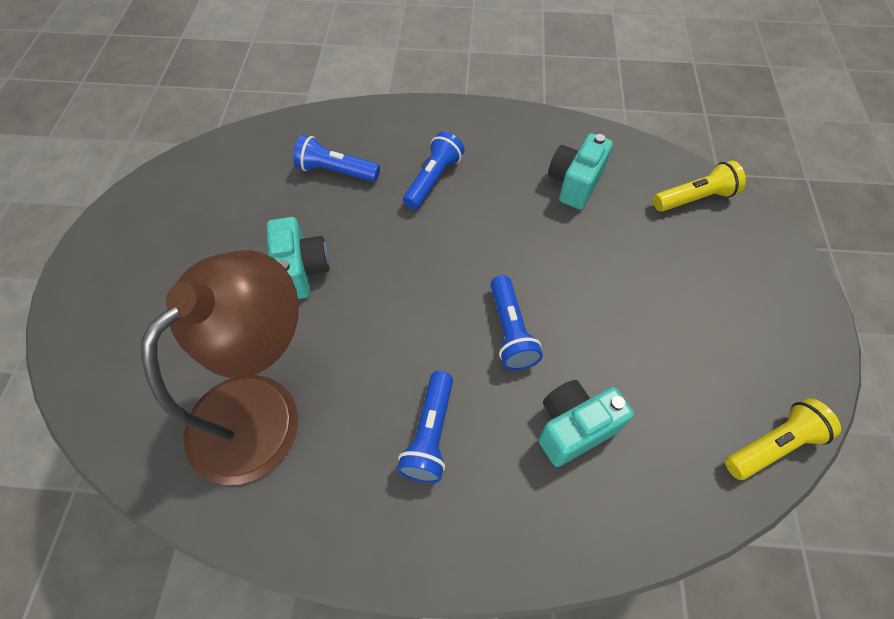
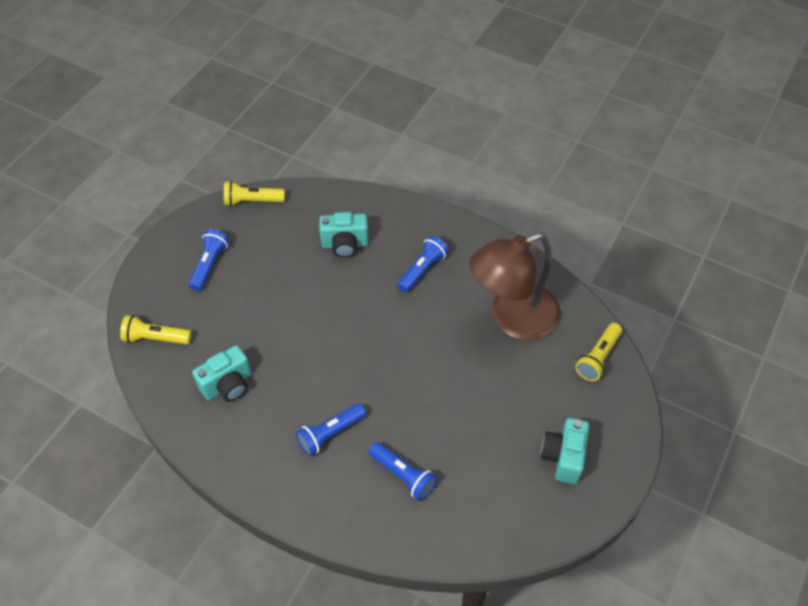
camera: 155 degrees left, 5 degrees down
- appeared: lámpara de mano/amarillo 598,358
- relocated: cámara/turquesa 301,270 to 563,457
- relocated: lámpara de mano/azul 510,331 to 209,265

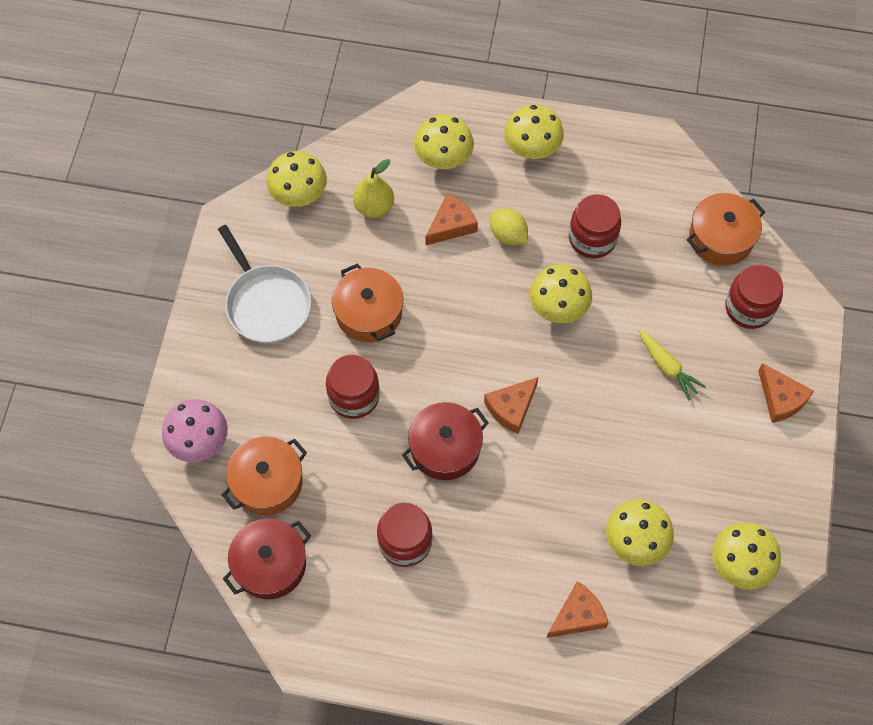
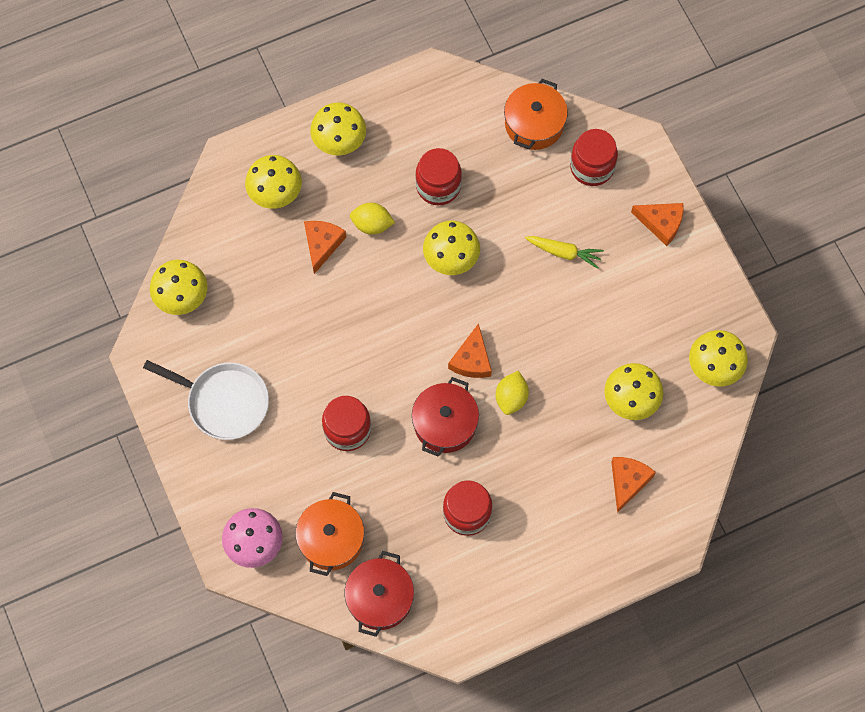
camera: 35 degrees left, 5 degrees up
- missing: olla/naranja 369,313
- missing: pera/amarillo 374,207
- appeared: limón/amarillo 511,398

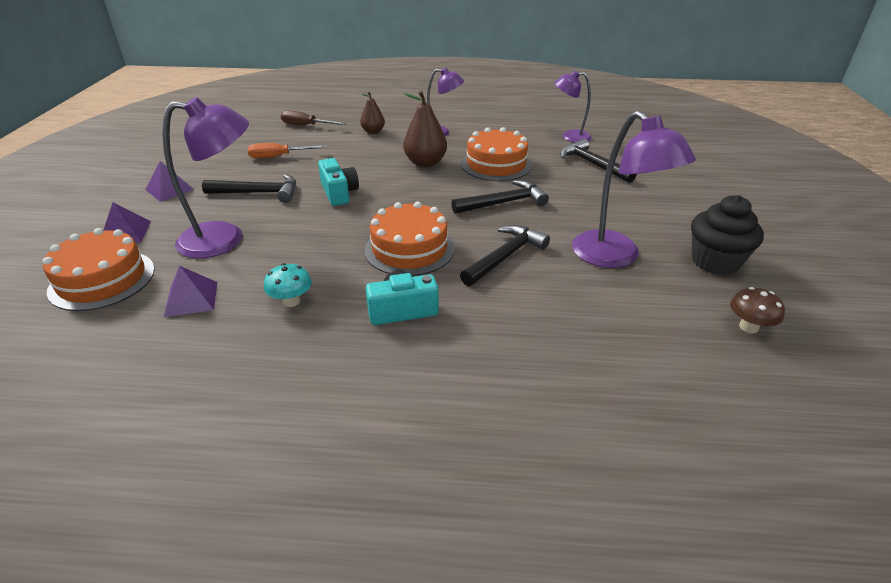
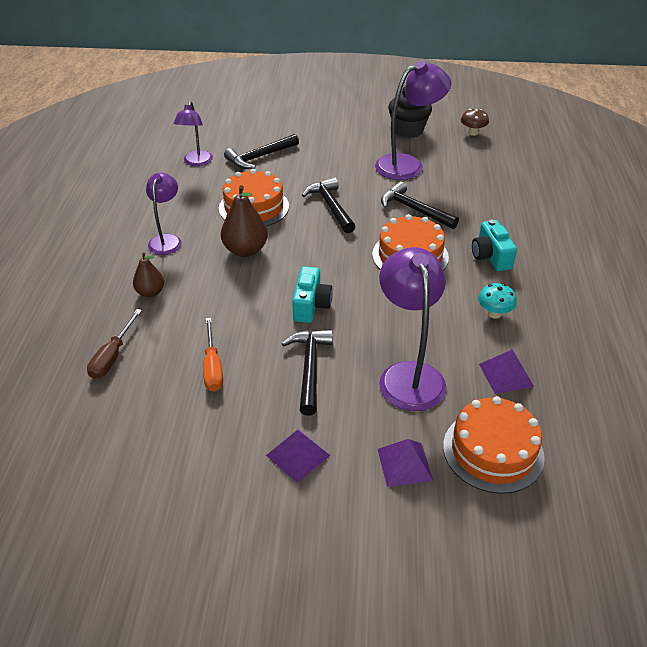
camera: 90 degrees left, 5 degrees up
- spun: cámara/turquesa 339,193 = 311,305 120 degrees clockwise

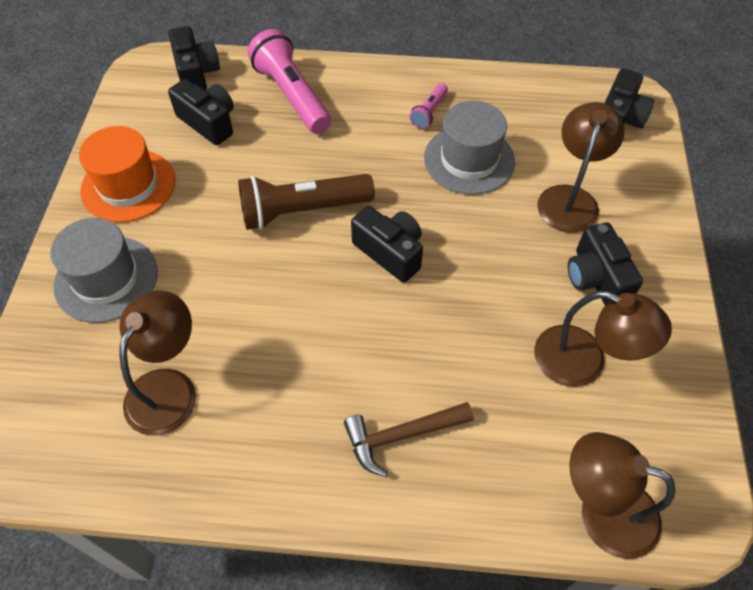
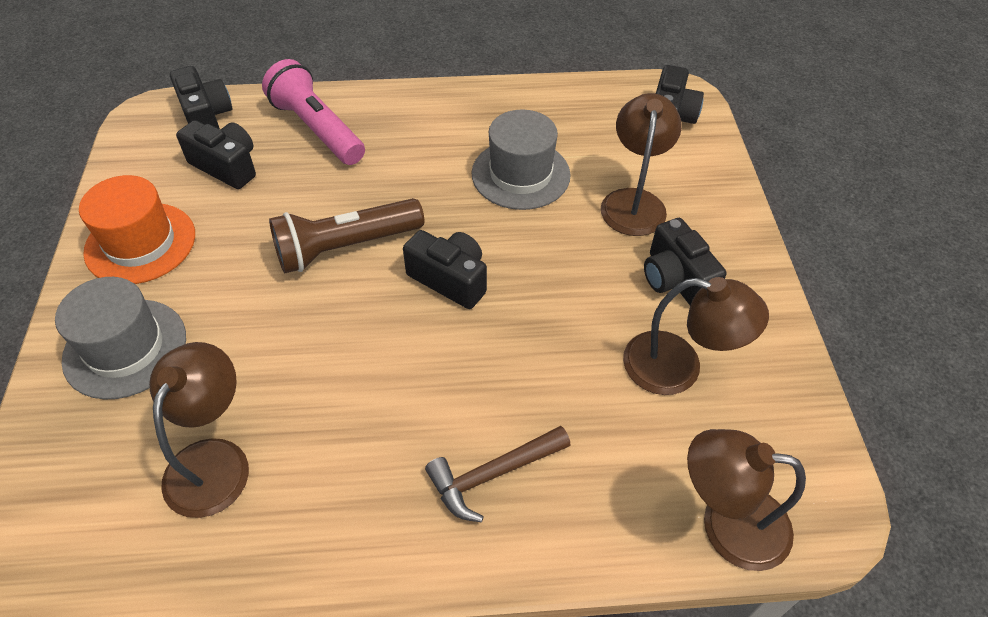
camera: 10 degrees left, 5 degrees down
- missing: lámpara de mano/rosa 429,112

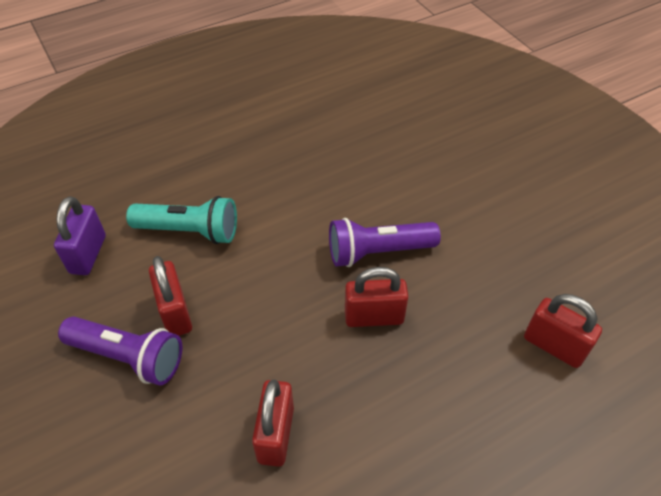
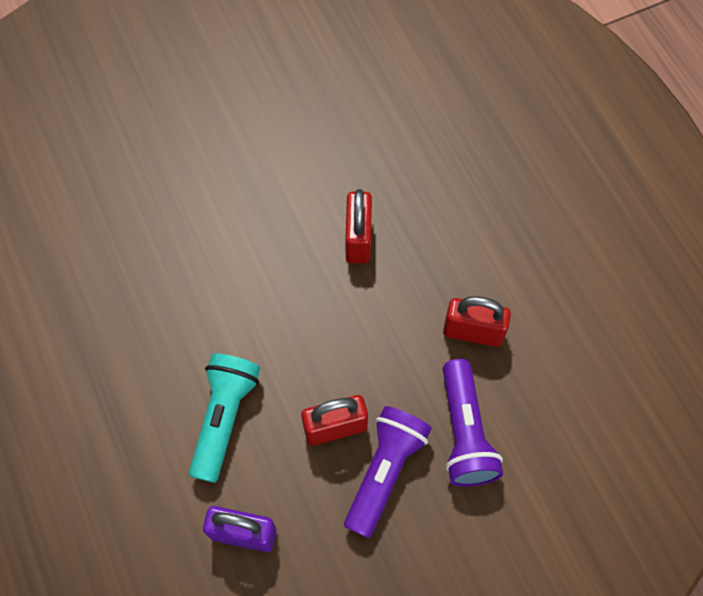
camera: 85 degrees left, 15 degrees up
- missing: candado/rojo 554,346
- relocated: lámpara de mano/morado 377,252 to 464,432

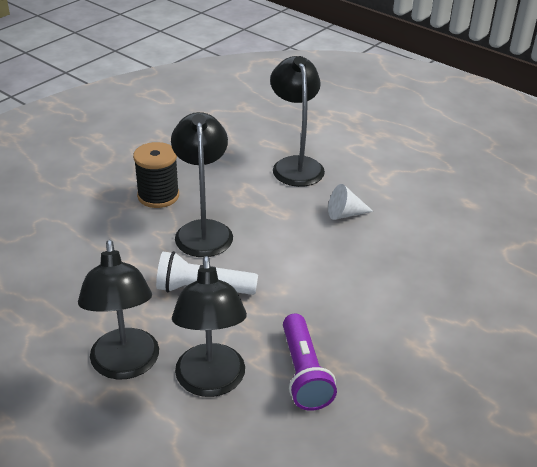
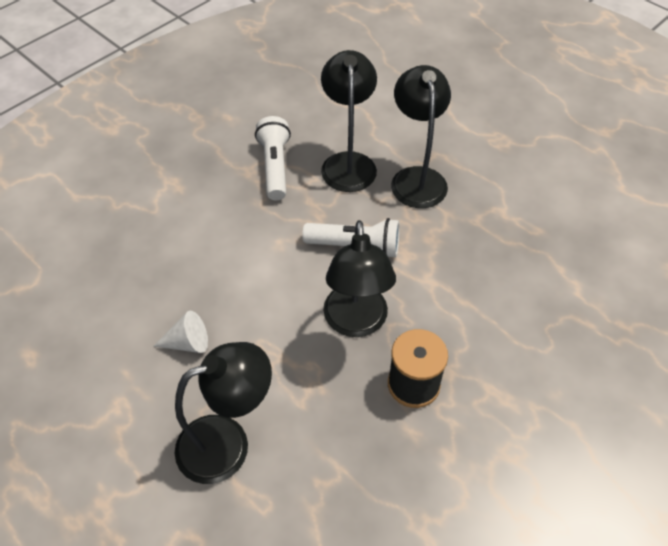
camera: 175 degrees left, 15 degrees up
- colour: lámpara de mano/morado 304,373 to lámpara de mano/blanco 275,167
- spun: lámpara/negro 295,165 = 228,443 105 degrees counterclockwise

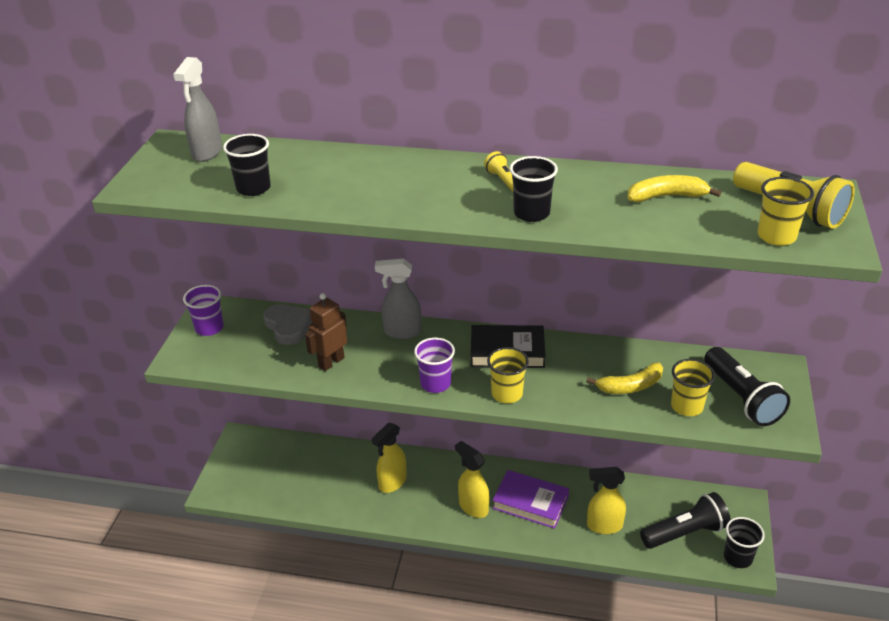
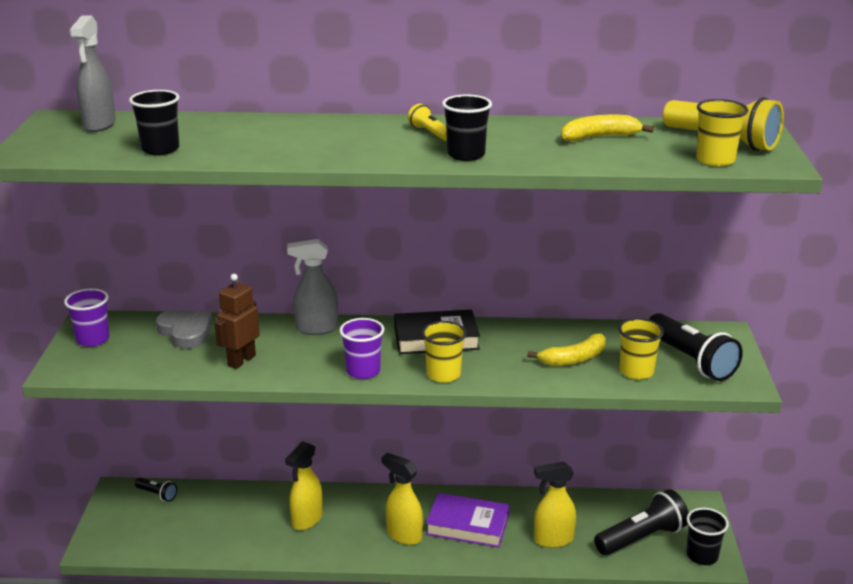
camera: 10 degrees left, 10 degrees down
- appeared: lámpara de mano/negro 157,494

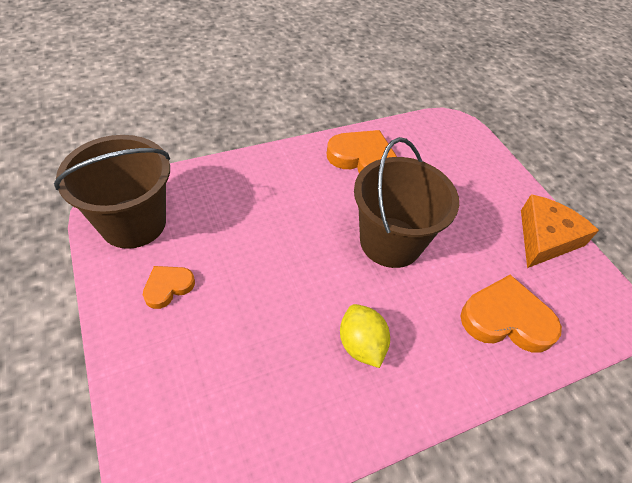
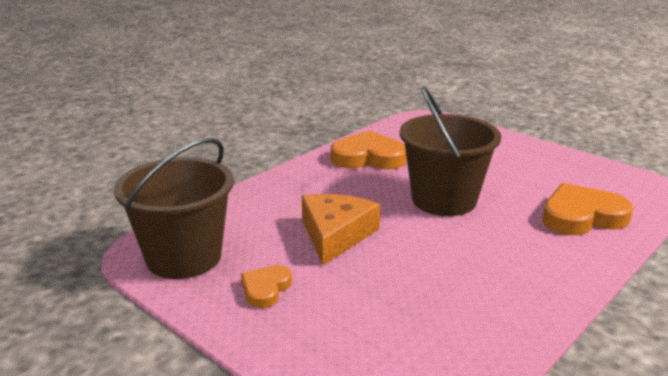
camera: 20 degrees left, 25 degrees down
- missing: limón/amarillo 361,345
- relocated: queso/naranja 545,238 to 335,235

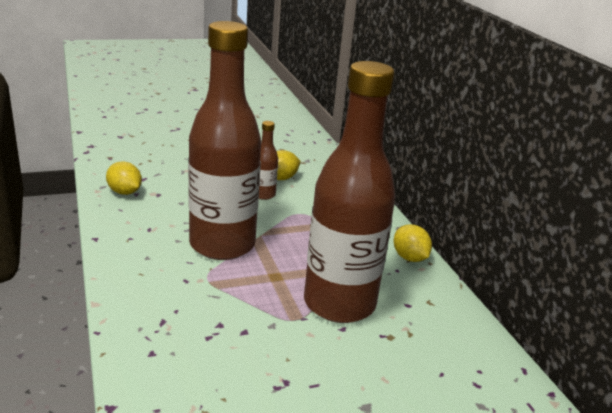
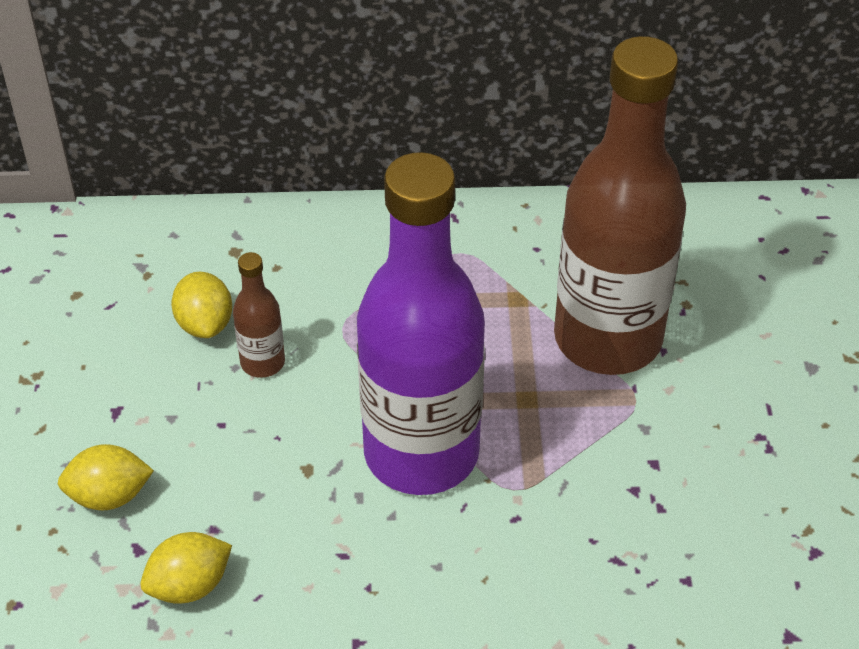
camera: 70 degrees left, 20 degrees up
- relocated: limón/amarillo 409,258 to 109,496
- colour: botella/marrón 222,245 to botella/morado 421,453

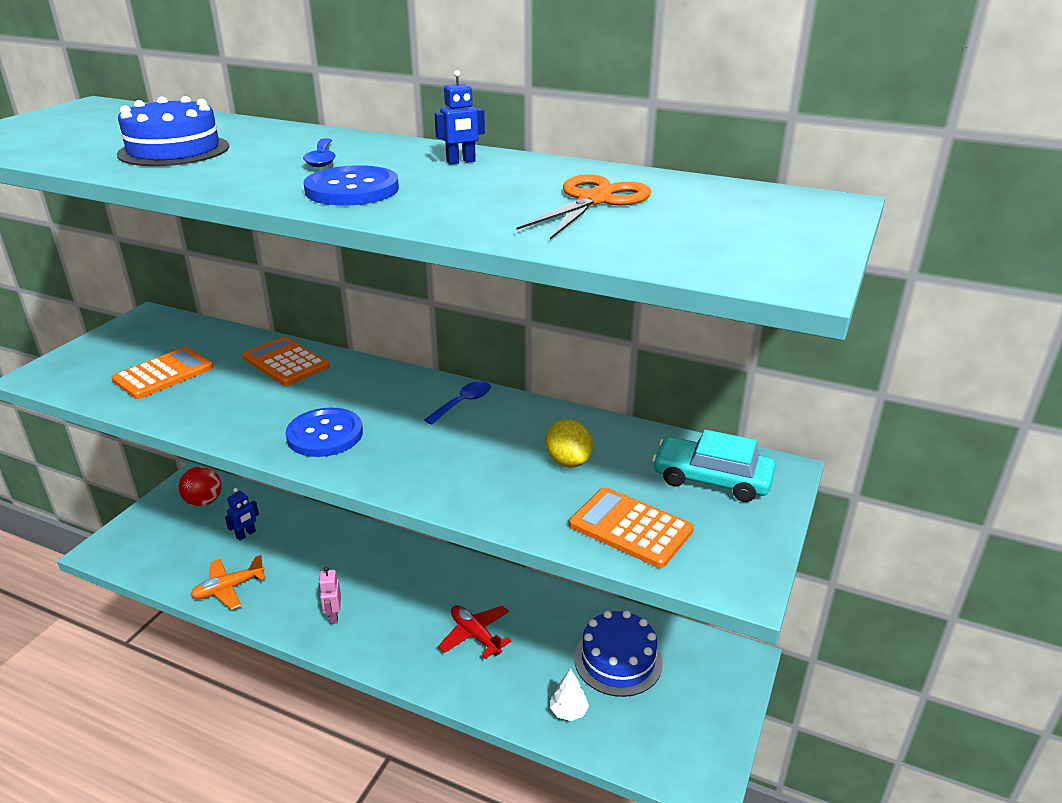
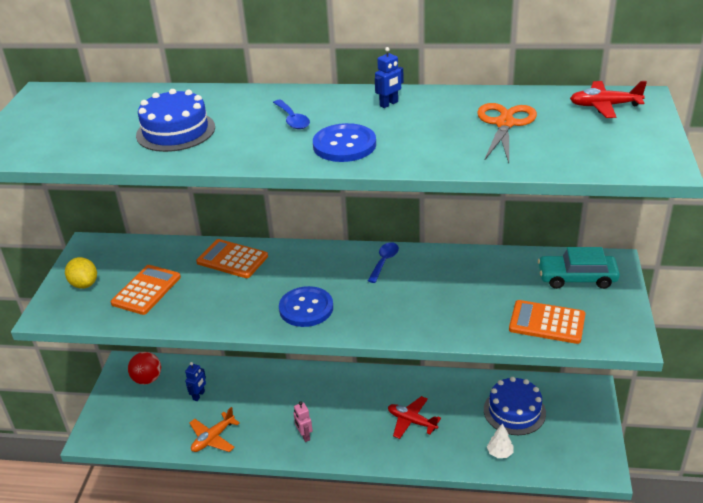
camera: 15 degrees left, 5 degrees up
- appeared: avión/rojo 604,106
- relocated: limón/amarillo 568,461 to 84,284

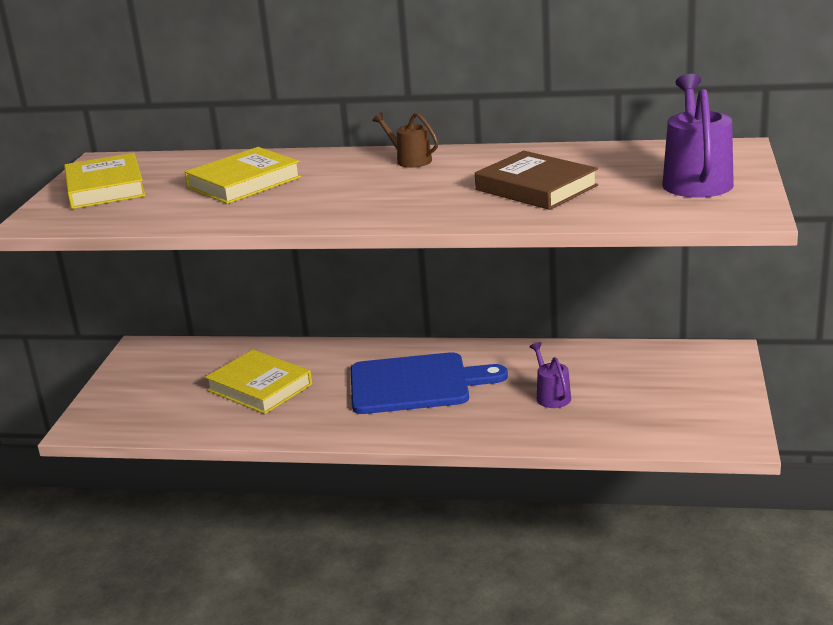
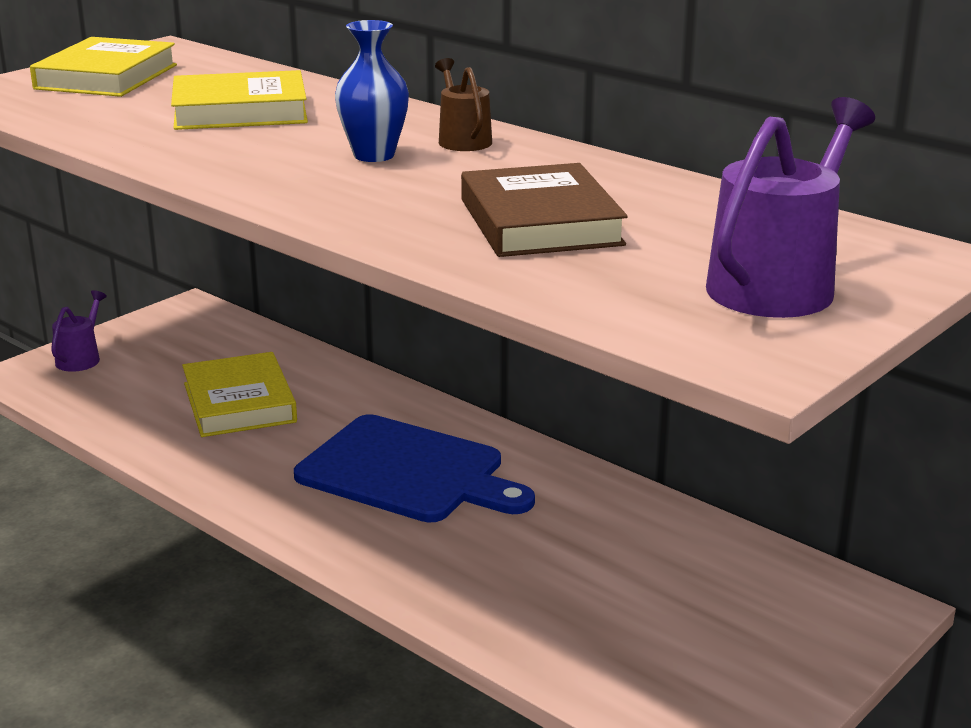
camera: 30 degrees right, 0 degrees up
- appeared: florero/azul 374,155
- relocated: regadera/morado 551,396 to 81,358

